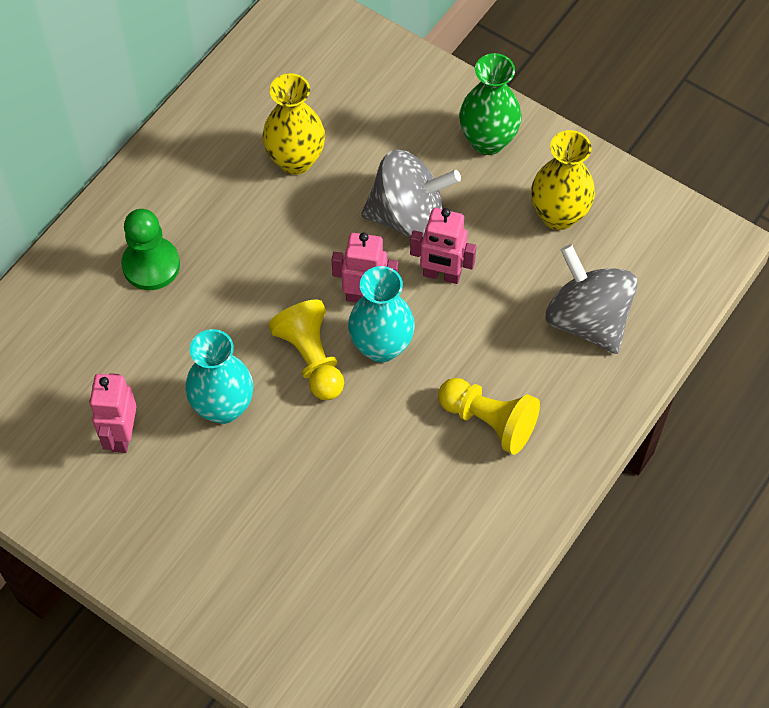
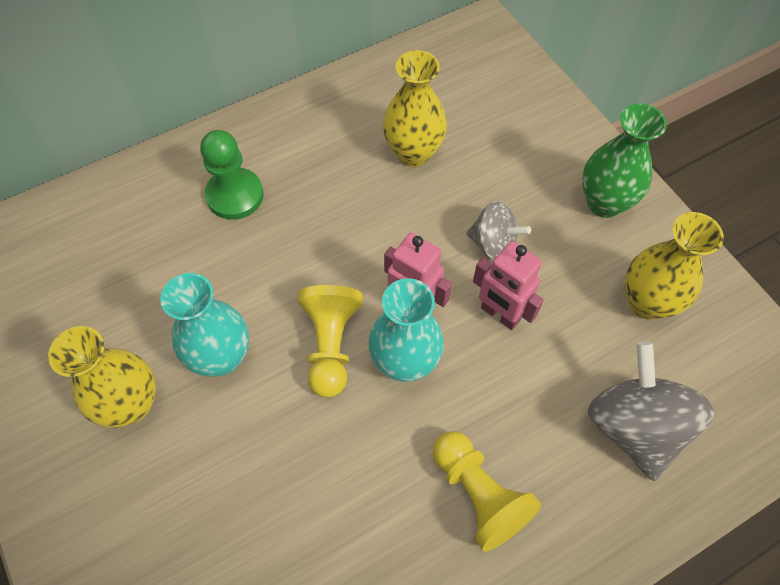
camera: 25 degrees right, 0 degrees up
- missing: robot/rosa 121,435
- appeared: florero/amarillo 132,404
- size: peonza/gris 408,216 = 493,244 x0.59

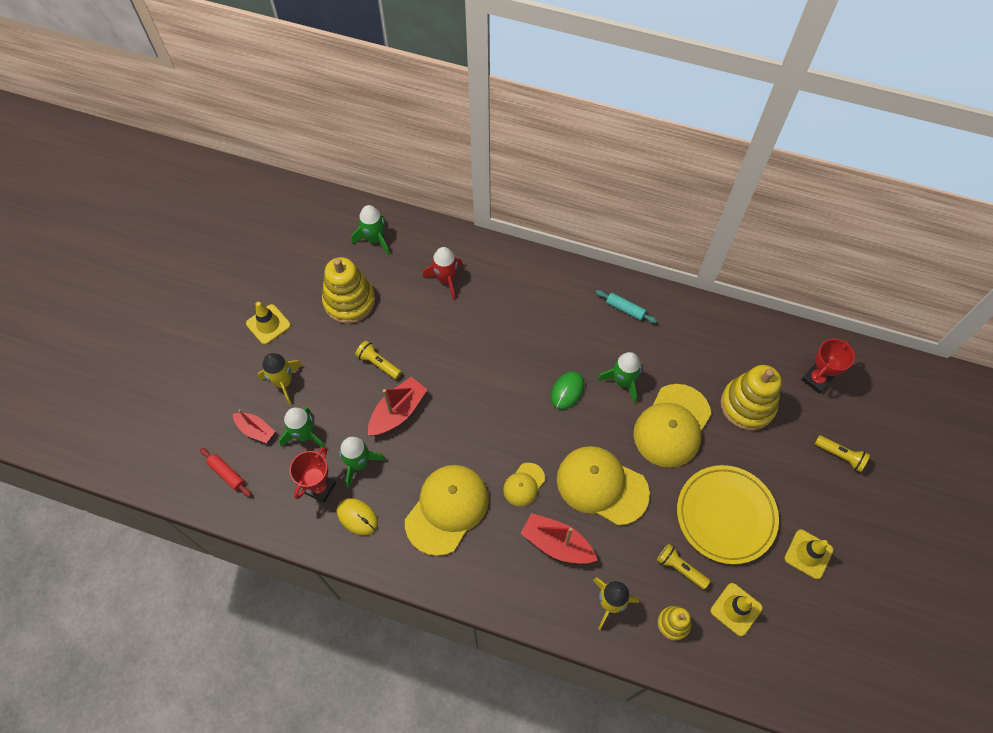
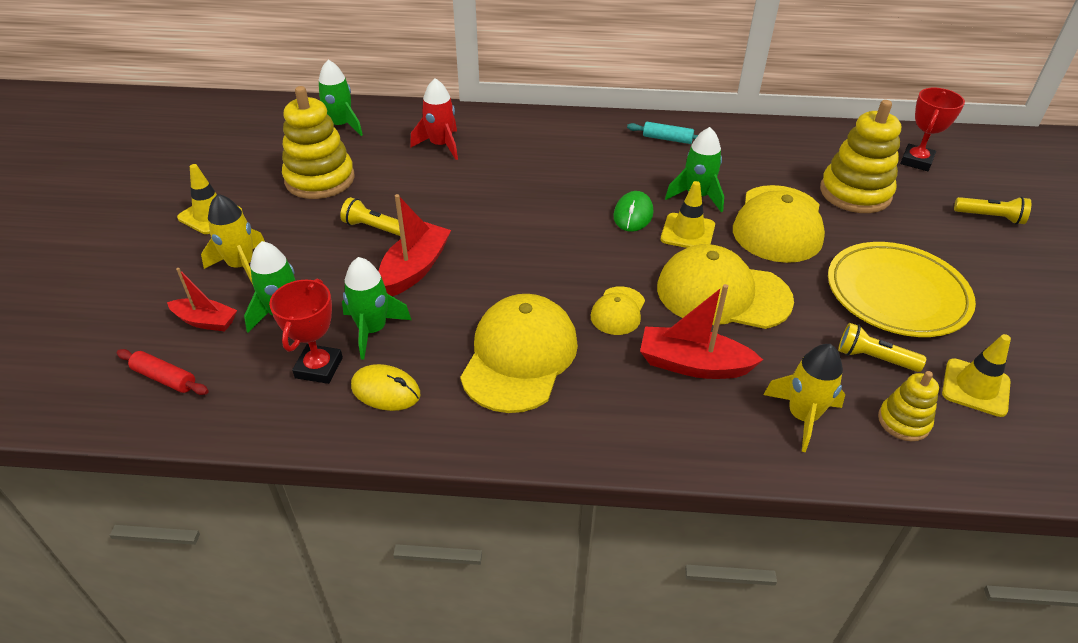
camera: 15 degrees left, 20 degrees down
- relocated: cono de tráfico/amarillo 808,554 to 687,232

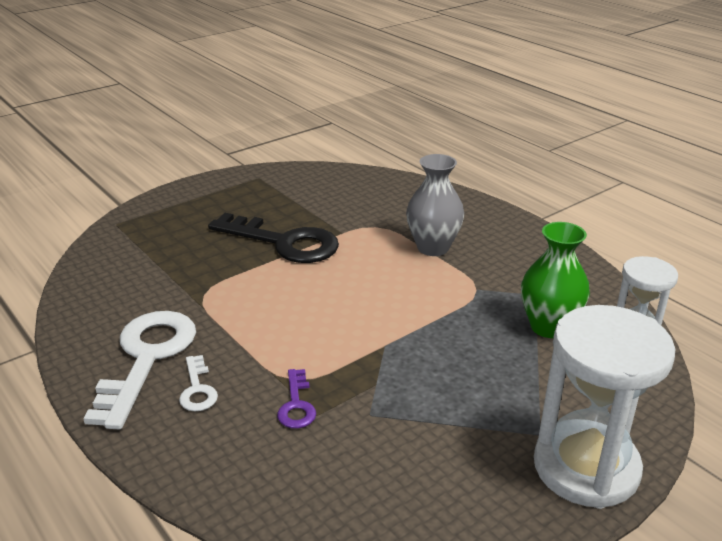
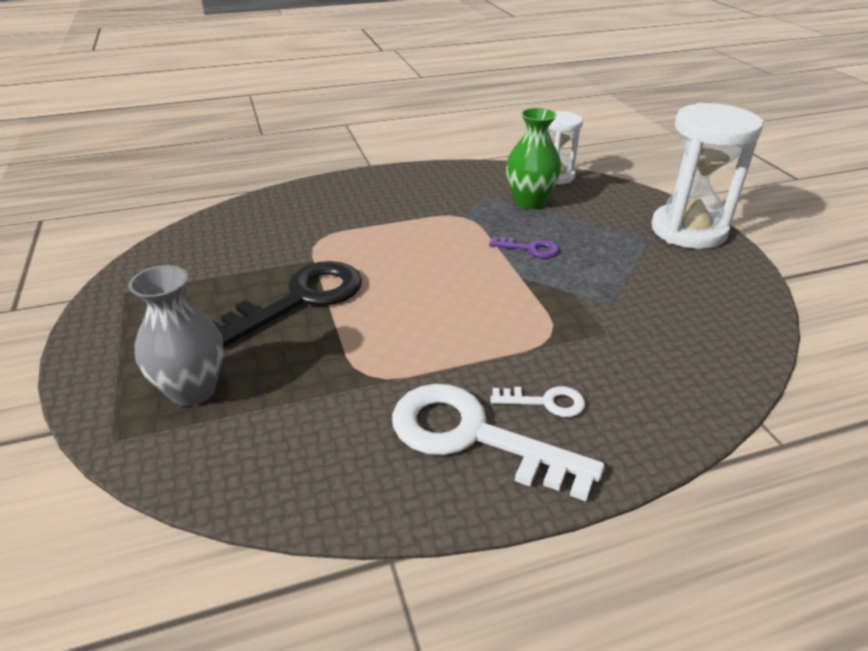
camera: 70 degrees left, 5 degrees up
- relocated: llave/morado 296,405 to 530,249
- relocated: florero/gris 433,248 to 193,390

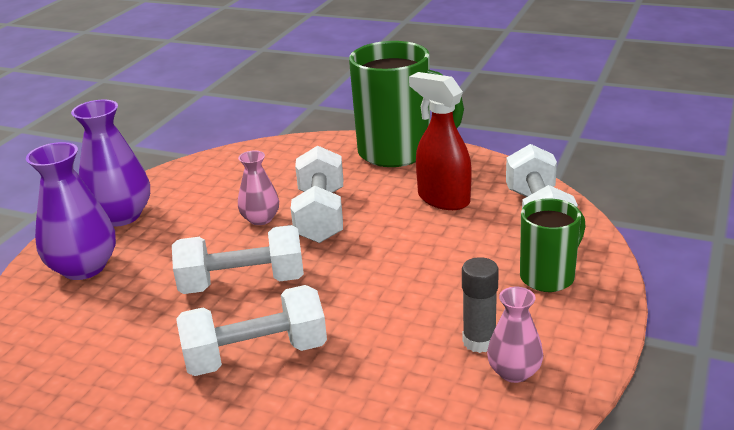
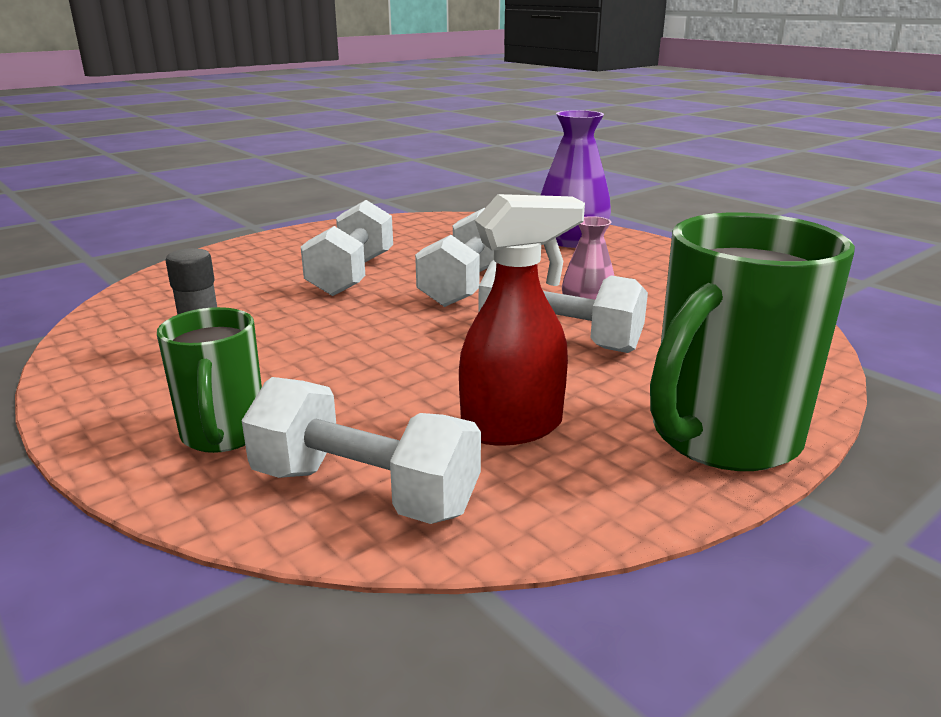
camera: 115 degrees right, 5 degrees down
- missing: florero/morado 121,216
- missing: florero/rosa 514,372

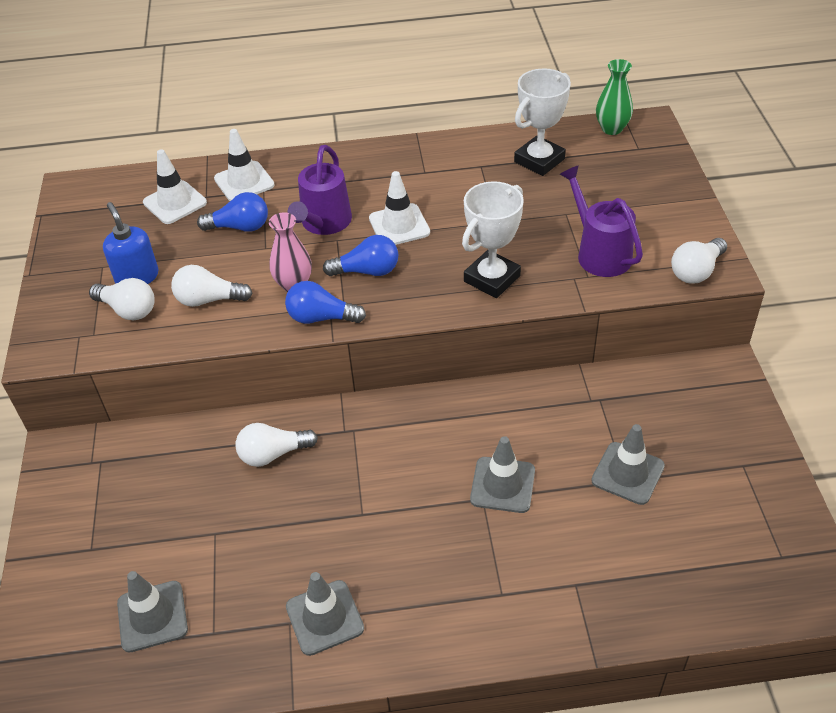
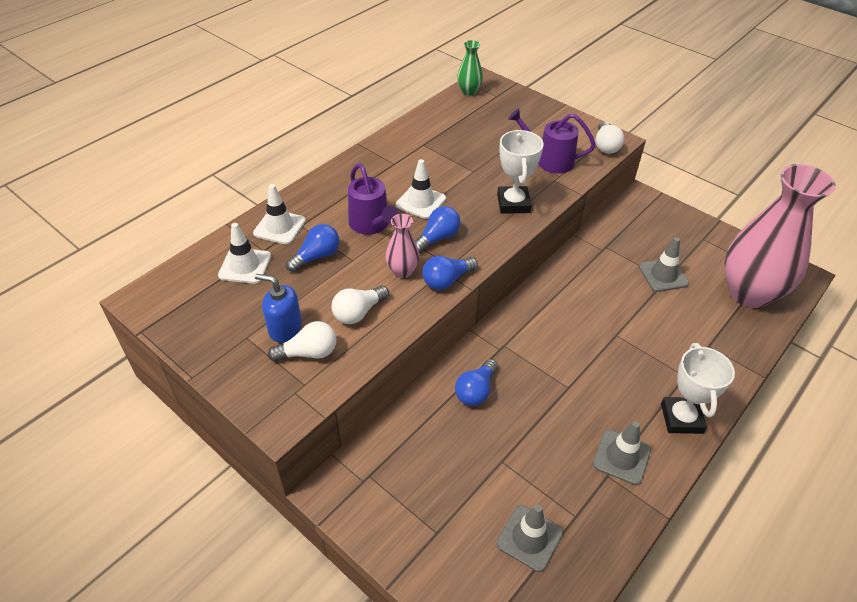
camera: 45 degrees left, 0 degrees up
- missing: cono de tráfico/gris 502,485
- appeared: florero/rosa 749,293
- relocated: trofeo/blanco 539,160 to 681,418
- colour: bombilla/blanco 273,454 to bombilla/azul 476,391

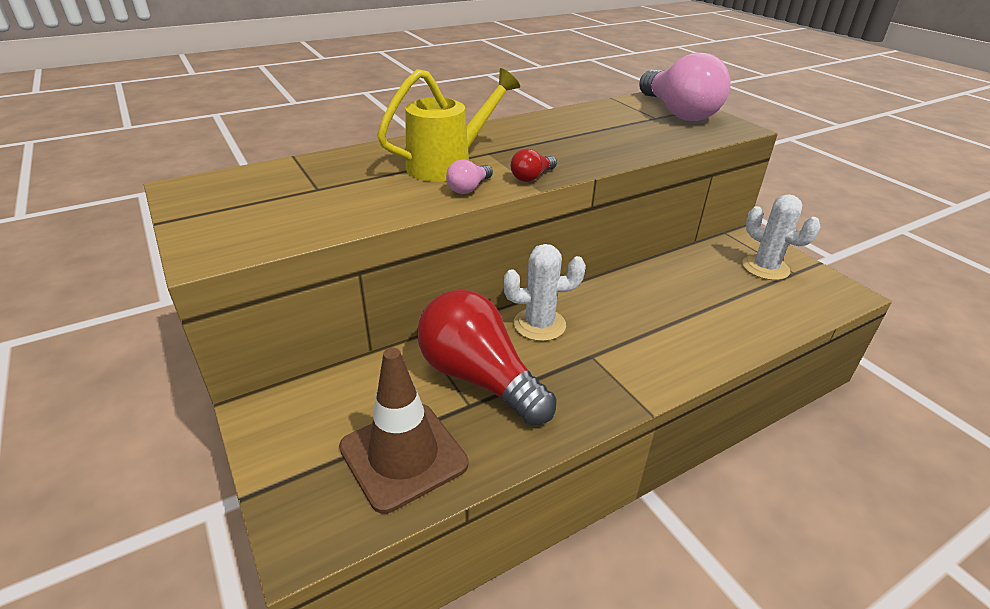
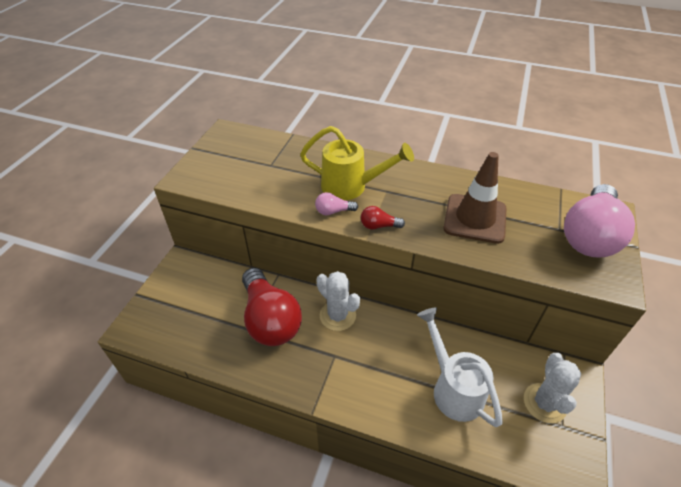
camera: 50 degrees right, 10 degrees up
- appeared: regadera/blanco 453,388
- relocated: cono de tráfico/marrón 403,455 to 475,218
- spun: bombilla/rojo 479,378 = 270,319 150 degrees clockwise

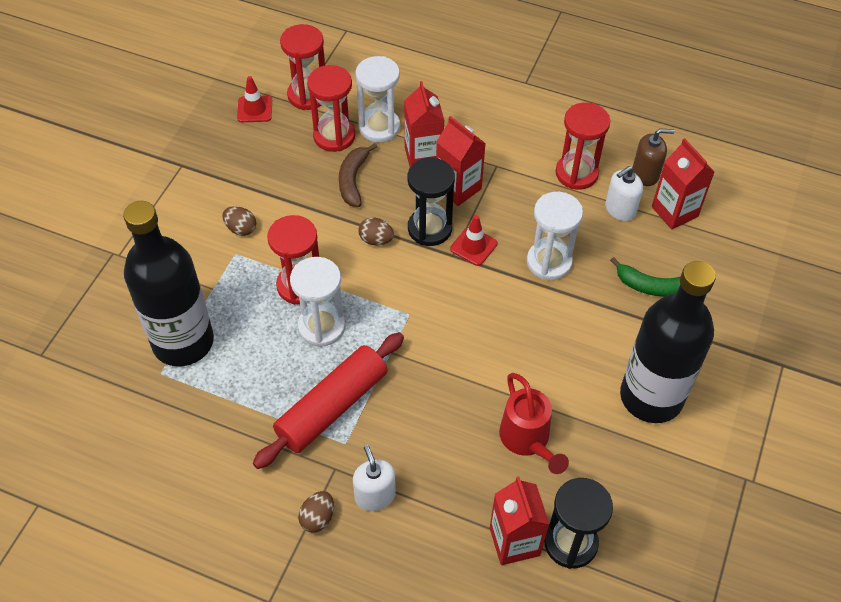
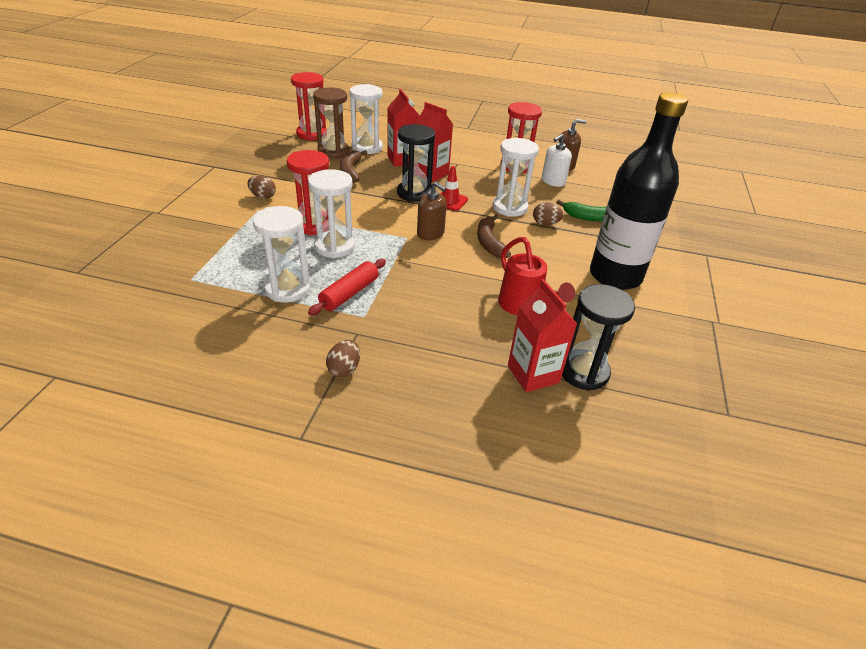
camera: 10 degrees left, 15 degrees down
- missing: botella/negro 183,342
- missing: cono de tráfico/rojo 255,109
- missing: dispensador de jabón/blanco 375,495
- missing: cartón de leche/rojo 674,212
- appeared: reloj de arena/blanco 287,289
- appeared: dispensador de jabón/marrón 430,234
- appeared: plátano/marrón 489,242
- relocated: huevo/marrón 376,240 to 545,223
- colour: reloj de arena/rojo 334,136 to reloj de arena/marrón 333,152
- size: rodillo/rojo 332,407 = 349,293 x0.62

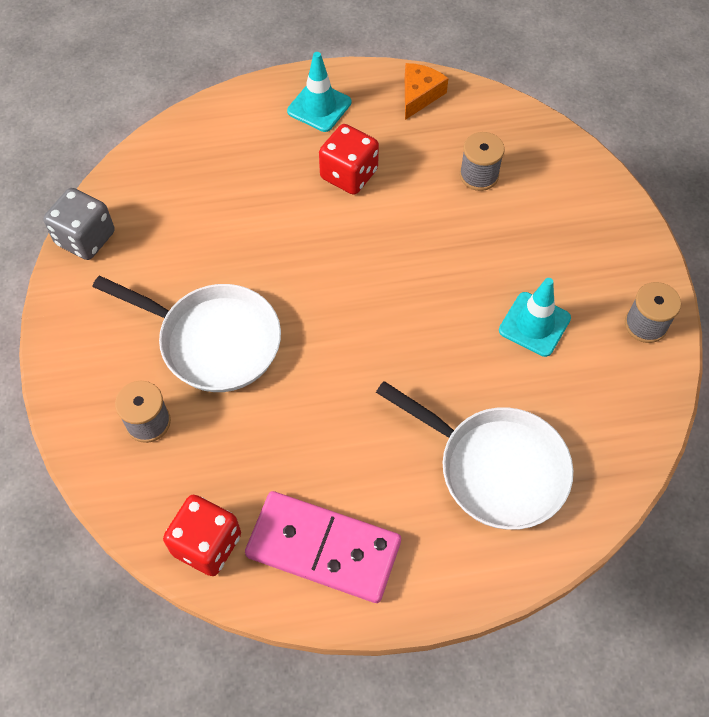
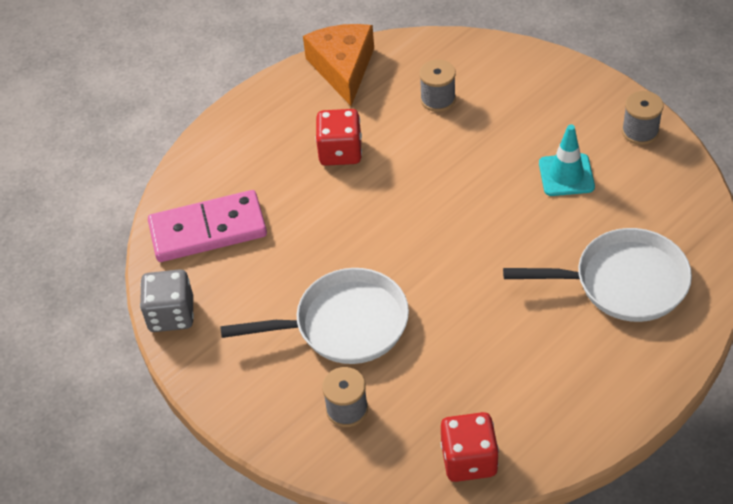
camera: 30 degrees left, 10 degrees down
- missing: cono de tráfico/turquesa 319,107
- relocated: ficha de dominó/rosa 323,548 to 208,230
- size: queso/naranja 419,95 = 343,68 x1.65

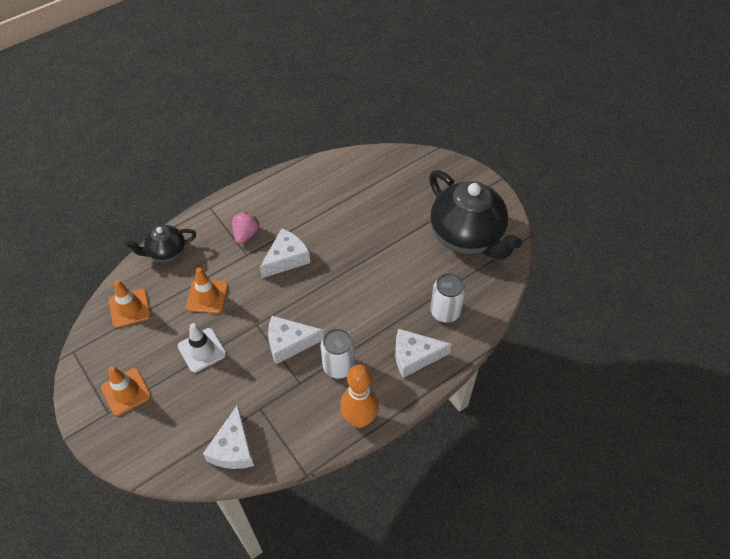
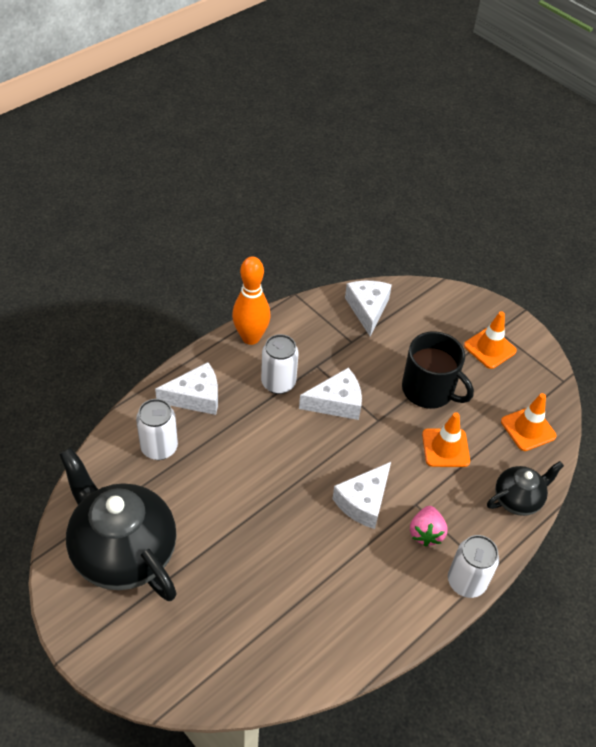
camera: 170 degrees right, 5 degrees down
- appeared: lata/blanco 466,582
- exchanged: cono de tráfico/blanco 202,350 to taza/negro 429,390

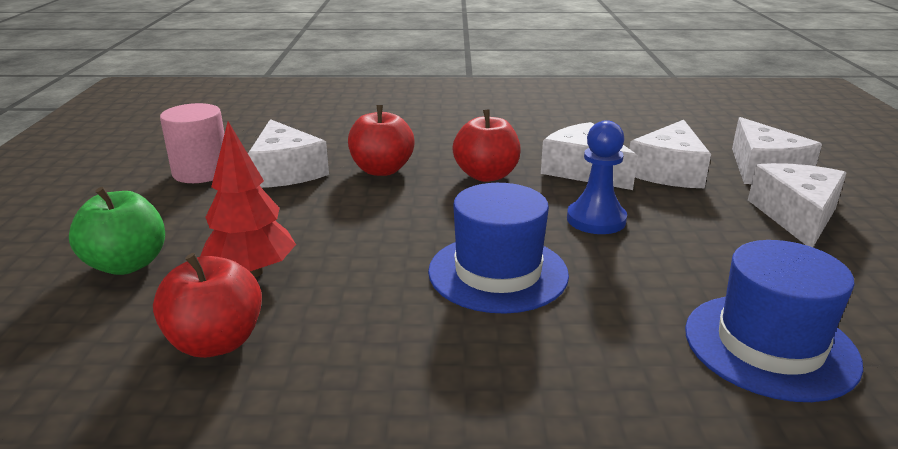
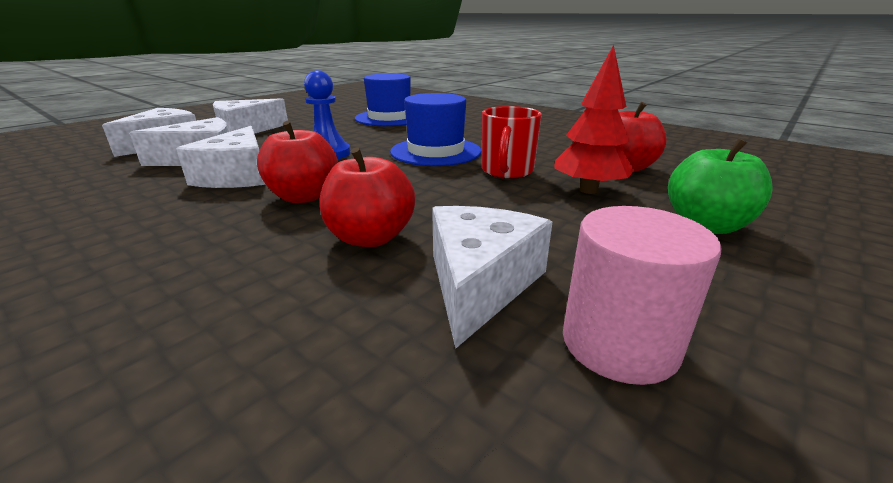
camera: 140 degrees left, 0 degrees up
- appeared: taza/rojo 507,171

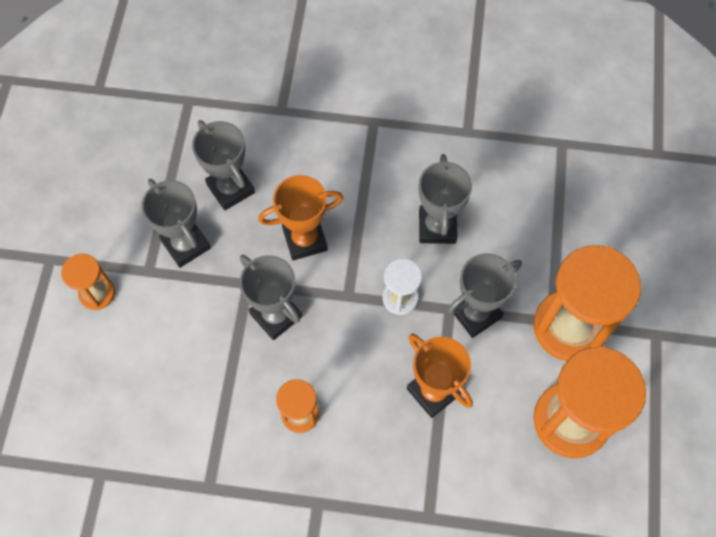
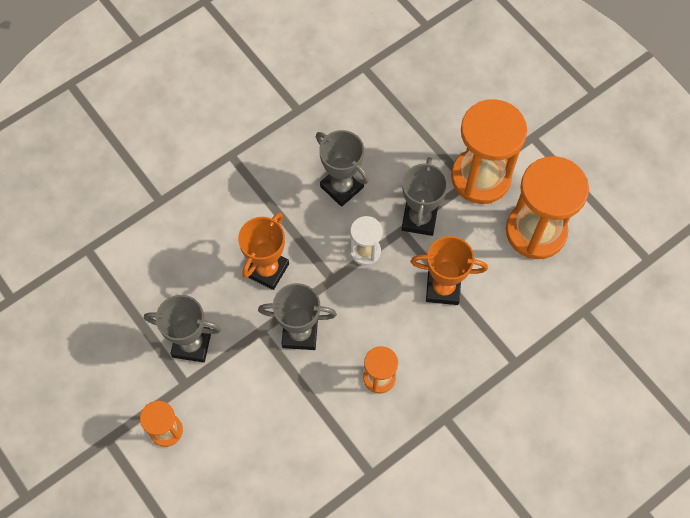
camera: 45 degrees left, 0 degrees up
- missing: trofeo/gris 230,188

